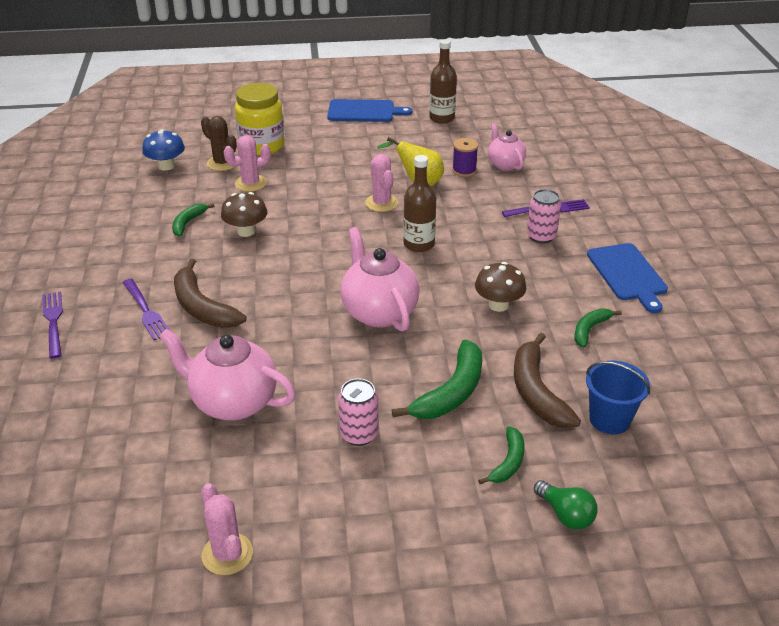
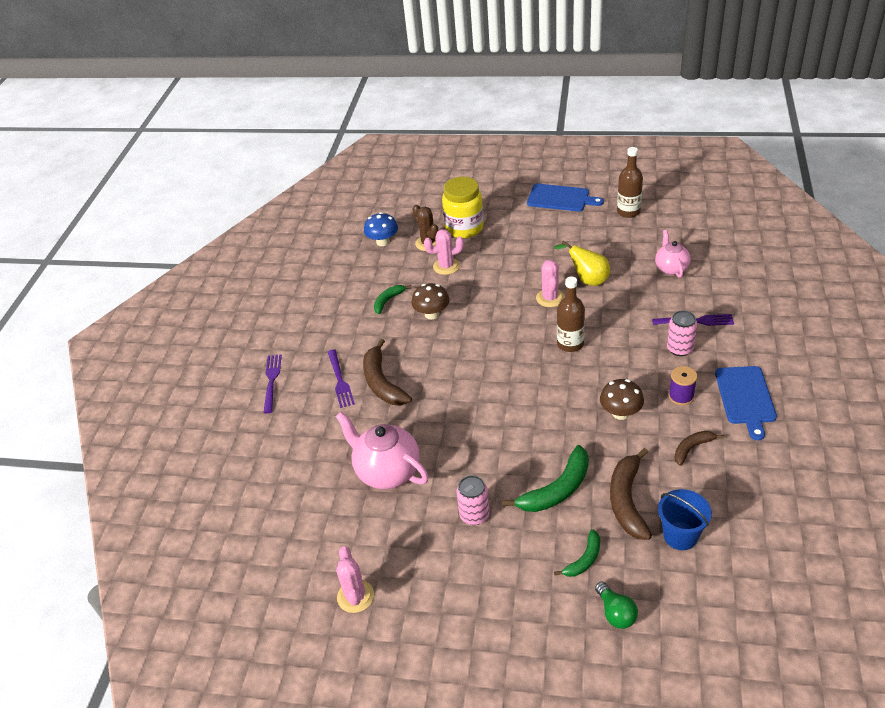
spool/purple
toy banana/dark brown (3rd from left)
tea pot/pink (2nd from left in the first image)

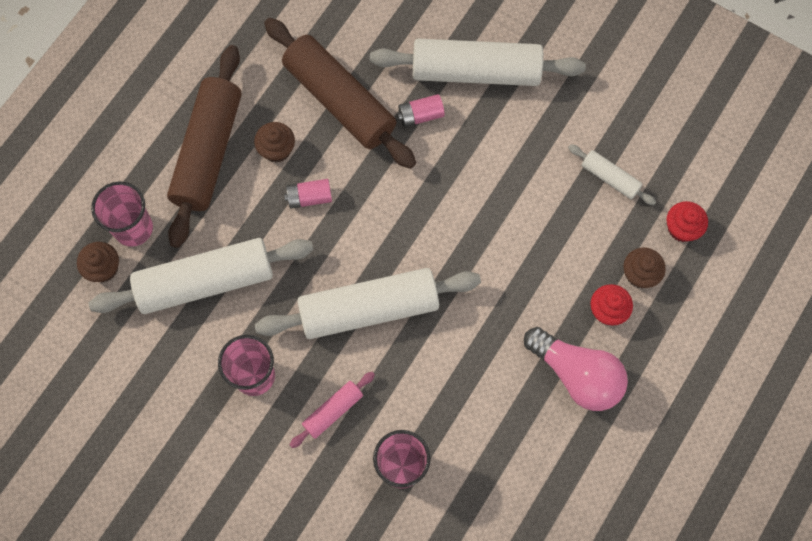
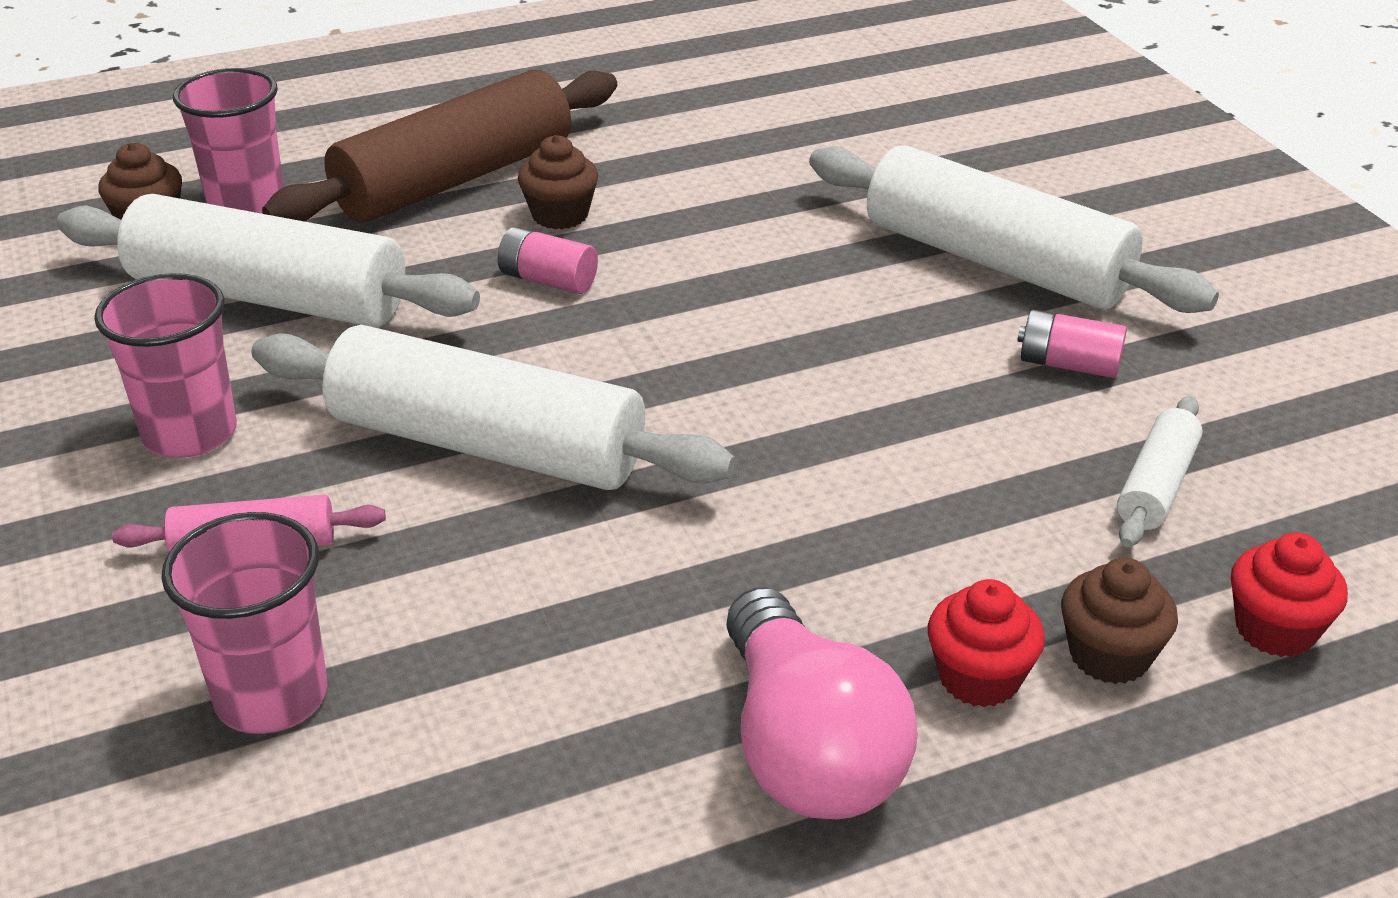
power cell/pink (2nd from left)
dough roller/snow-white (4th from left)
dough roller/dark brown (2nd from left in the first image)

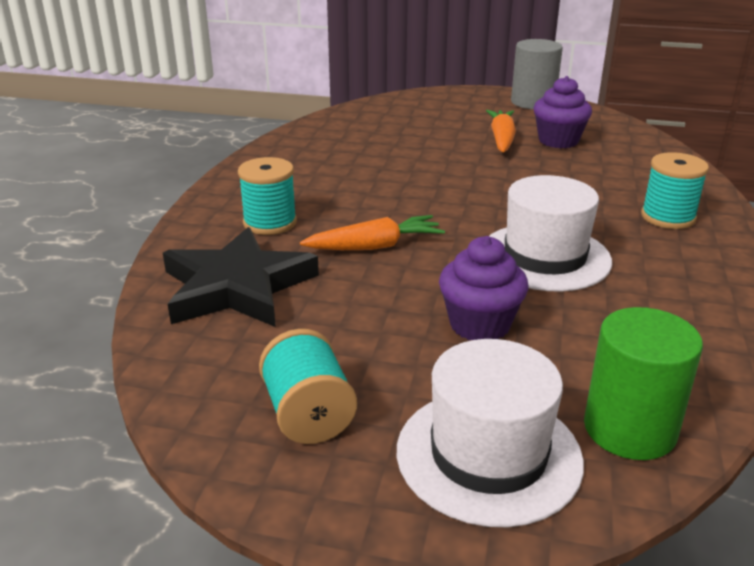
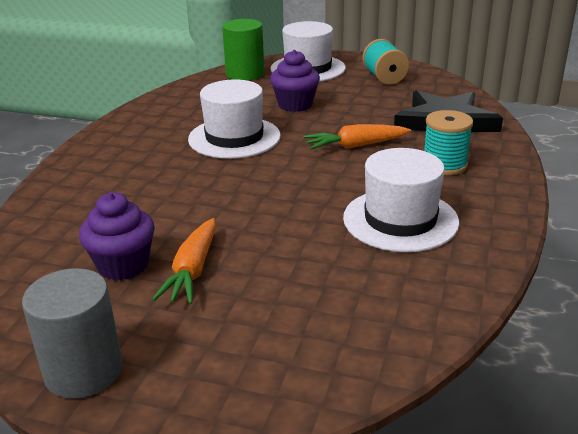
tall hat/snow-white (3rd from left)
spool/teal (3rd from left in the first image)

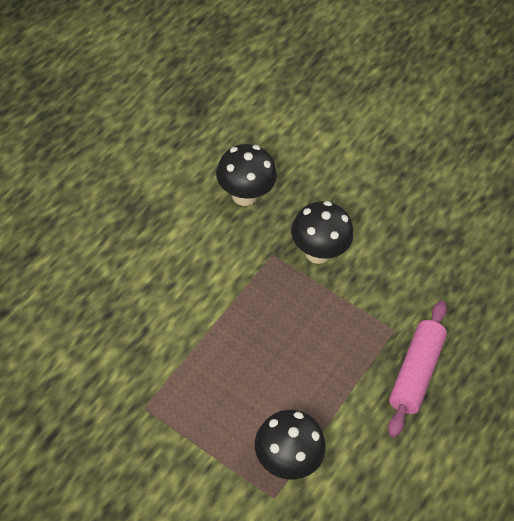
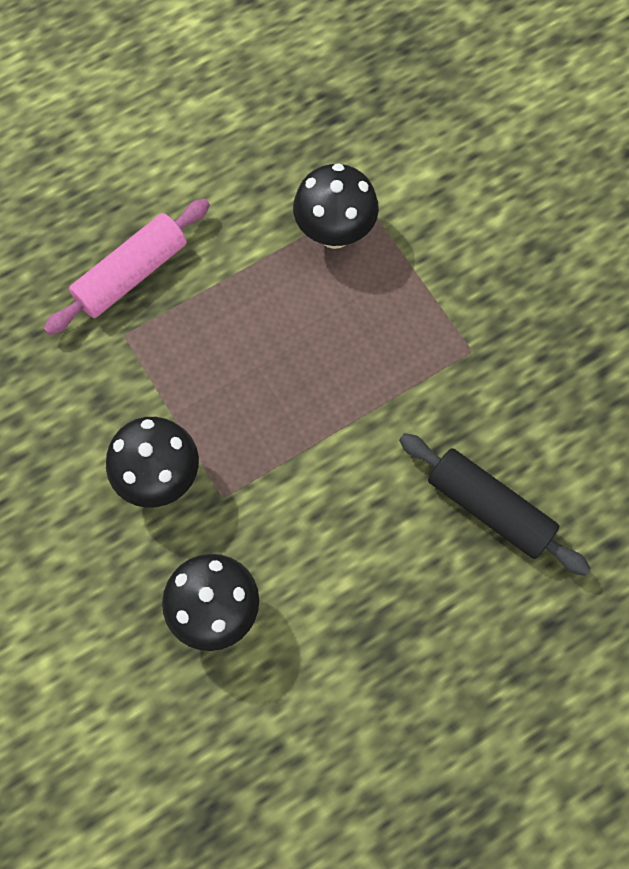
dough roller/ebony

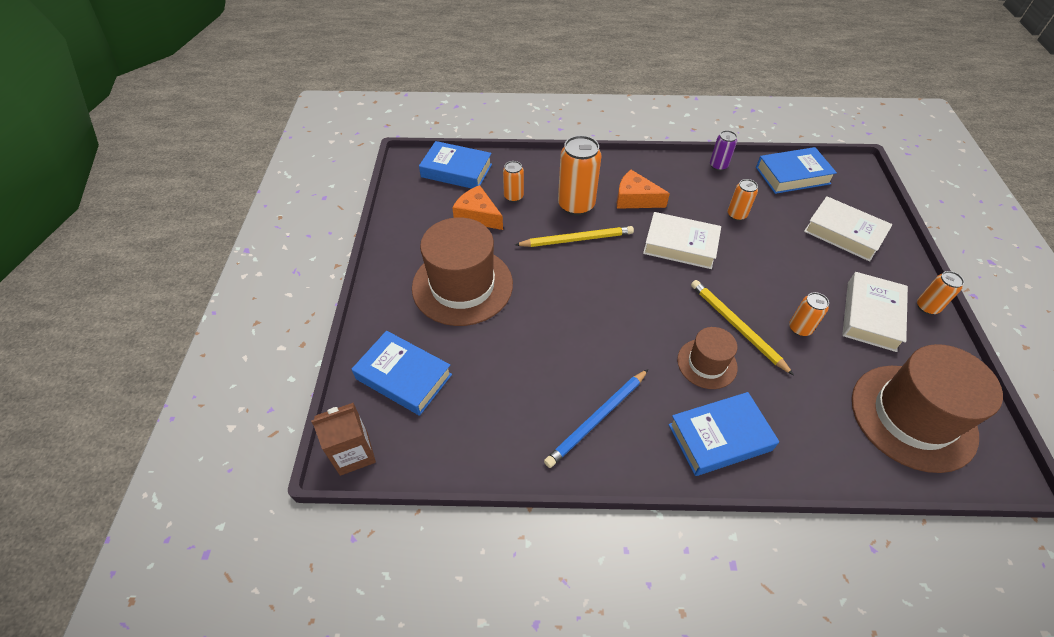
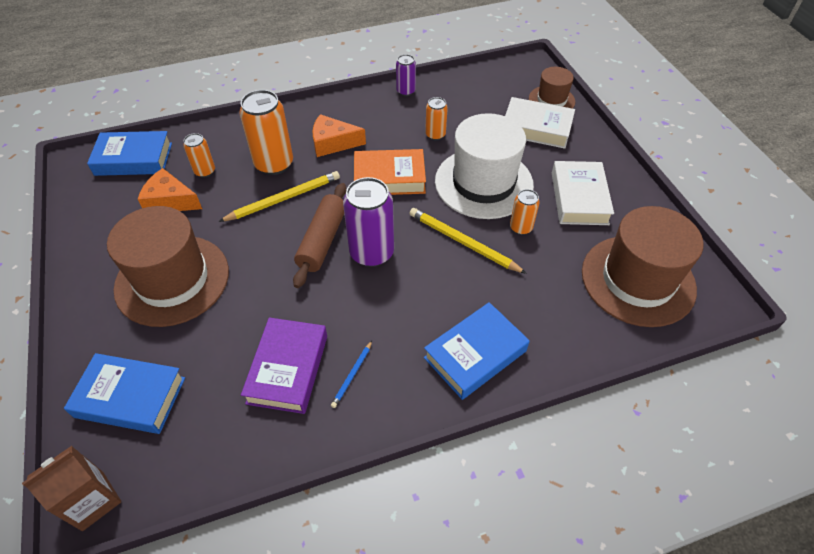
hardback/purple
dough roller/dark brown
wooden pencil/royal blue
soda can/purple (1st from left)
hardback/bright orange
tall hat/snow-white
tall hat/dark brown (2nd from left)
hardback/royal blue (4th from left in the first image)
soda can/bright orange (5th from left in the first image)

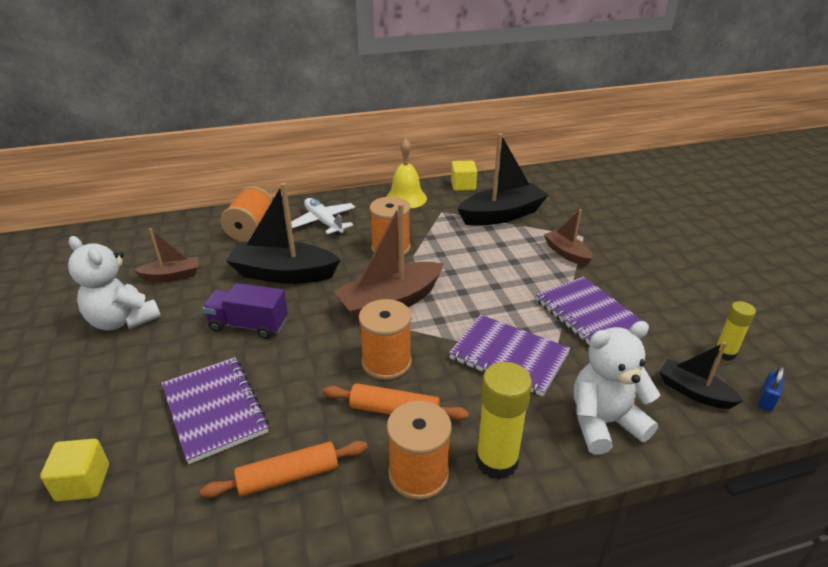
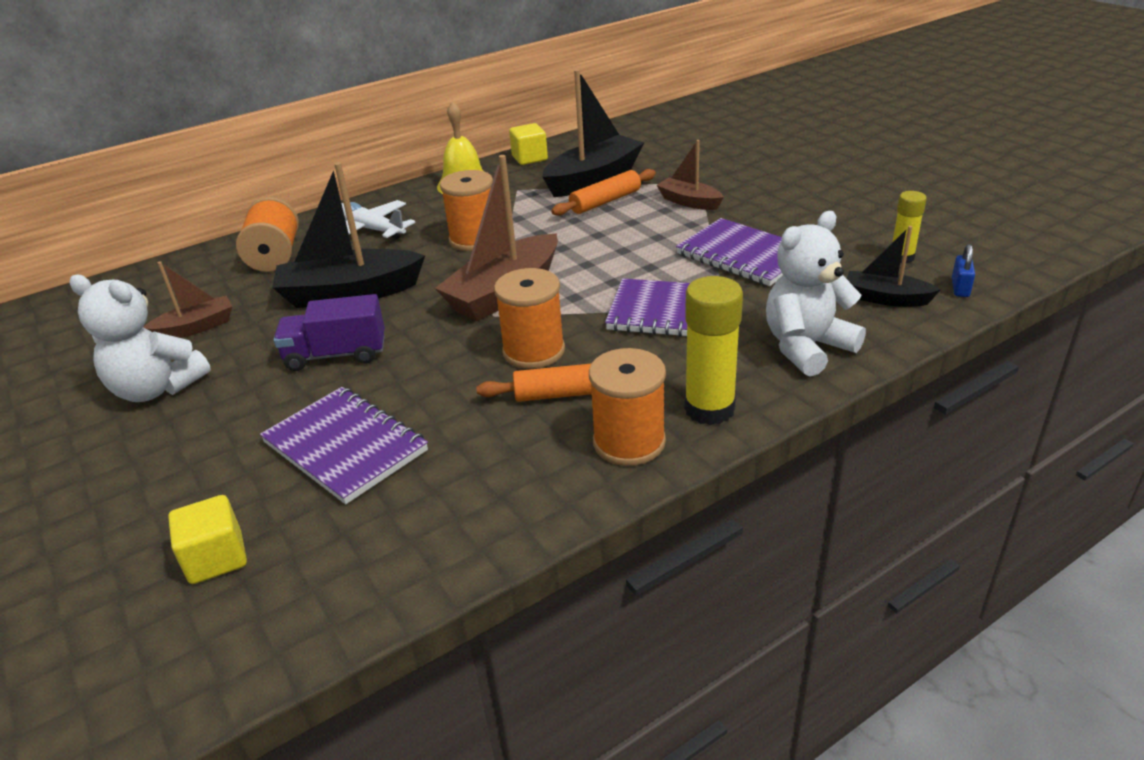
dough roller/bright orange (2nd from left)

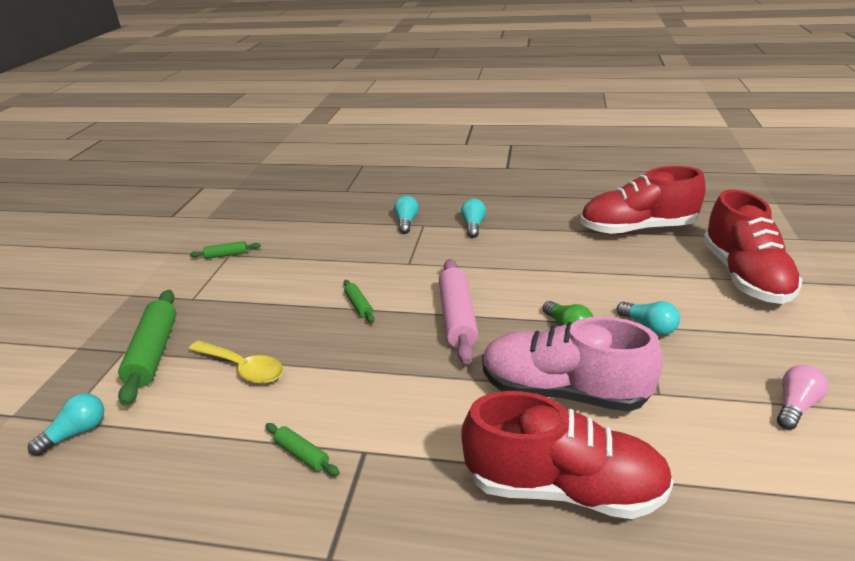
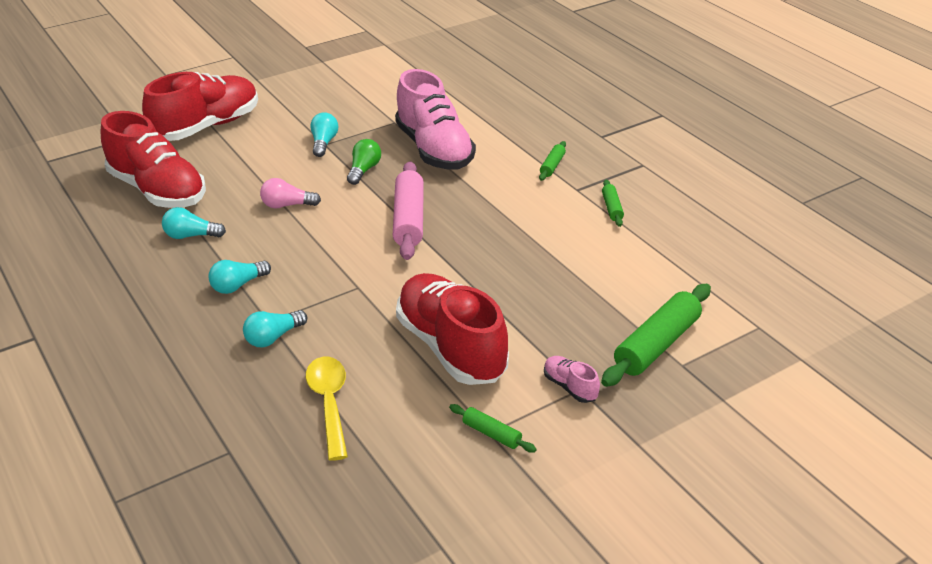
light bulb/teal (1st from left)
light bulb/pink
tablespoon/yellow
dough roller/pink
lace-up shoe/crimson (3rd from left)
dough roller/leaf-green (2nd from left)
lace-up shoe/pink (2nd from left)

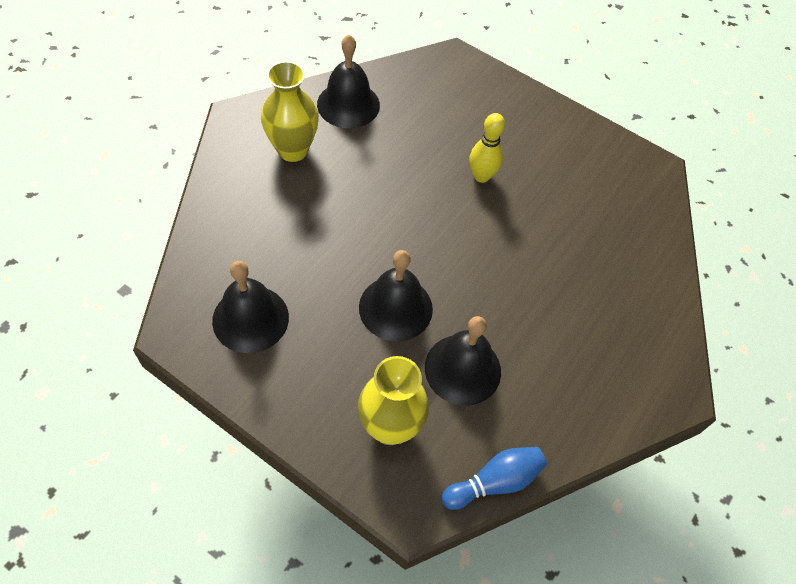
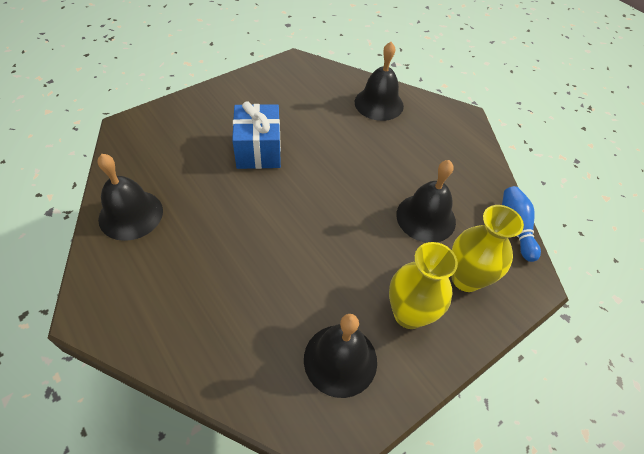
wrapped gift/royal blue
bell/ebony (3rd from left)
flower vase/yellow (1st from left)

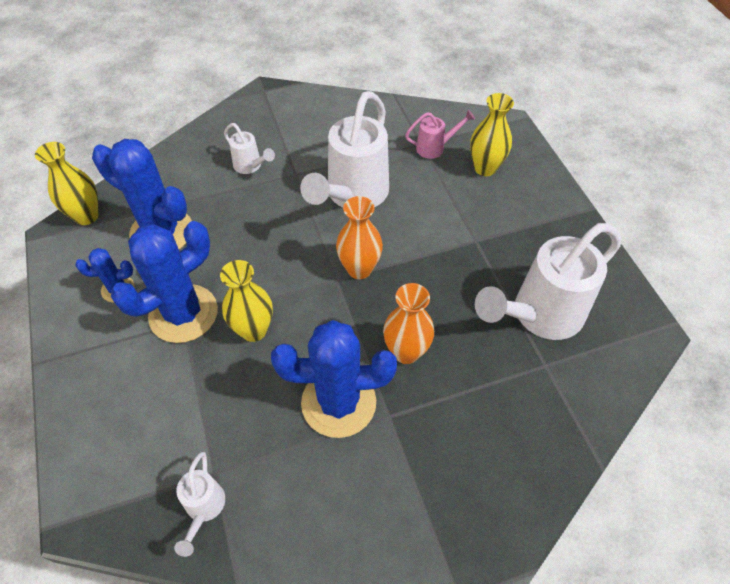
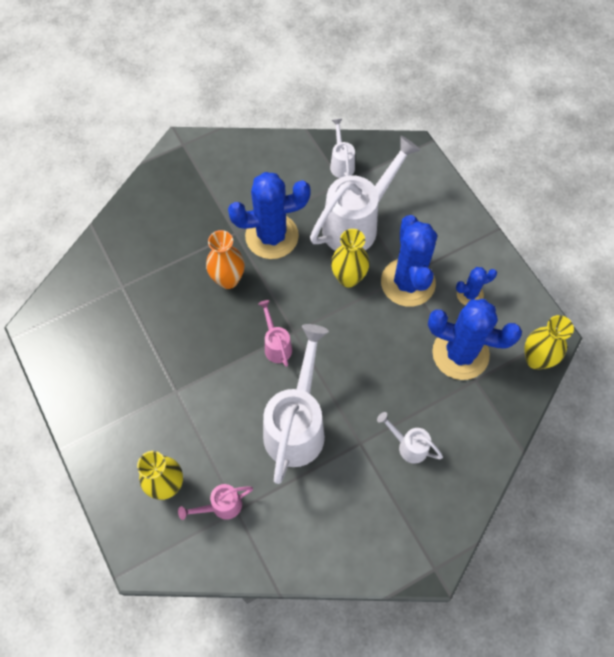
watering pot/pink (2nd from left)
watering pot/snow-white (3rd from left)
saguaro cactus/royal blue (2nd from left)

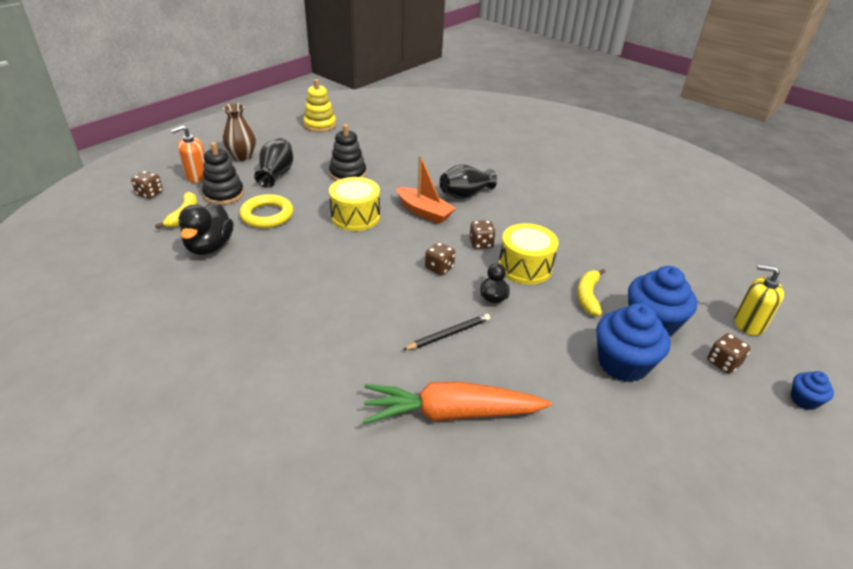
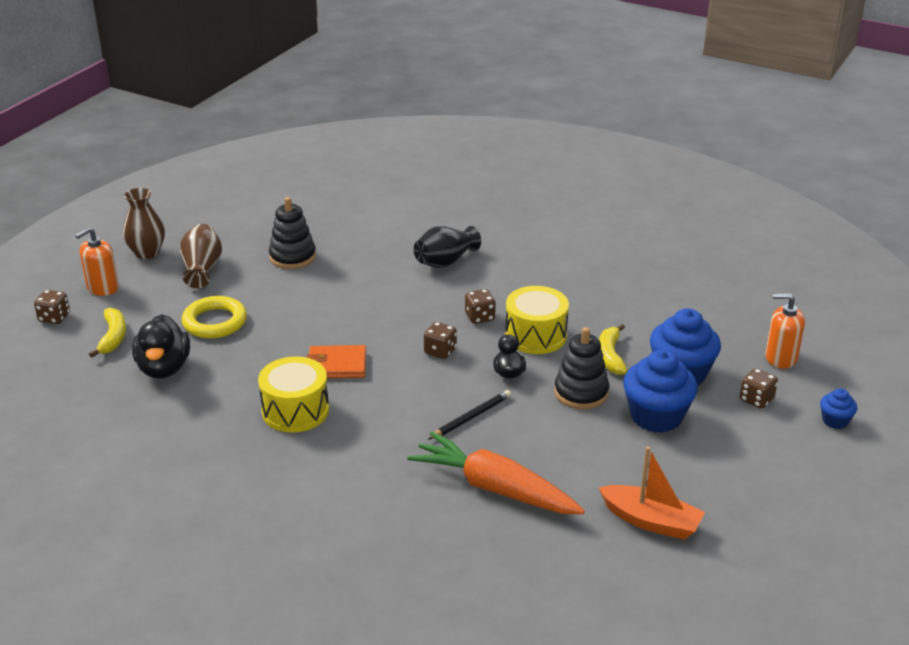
flower vase/dark brown (2nd from left)
snare drum/yellow (1st from left)
card wallet/bright orange
carrot/bright orange
stacking rings/ebony (2nd from left)
boat/bright orange
soap dispenser/bright orange (2nd from left)
stacking rings/yellow

